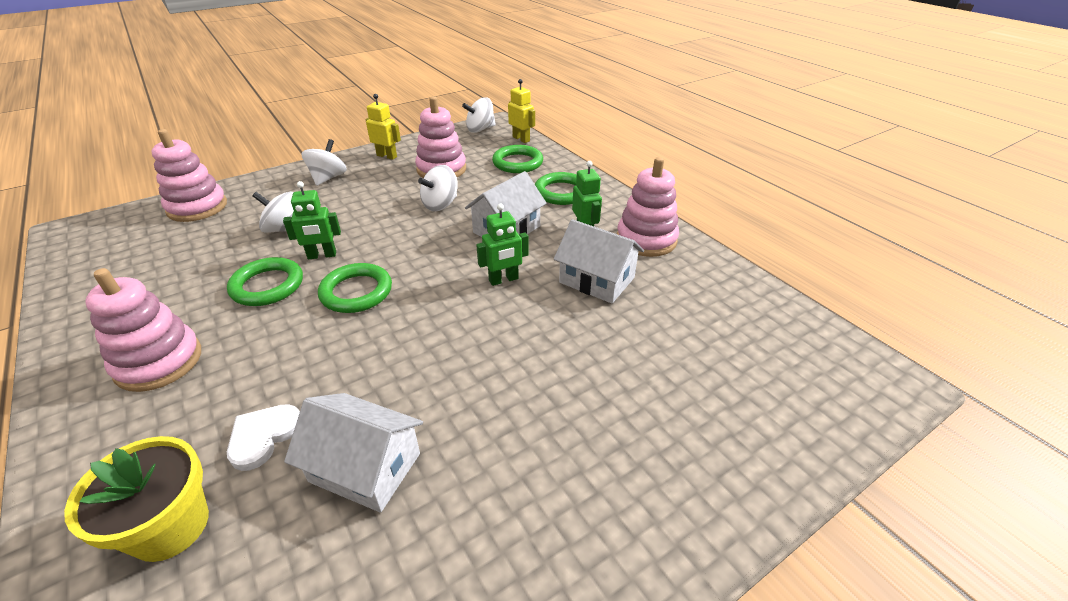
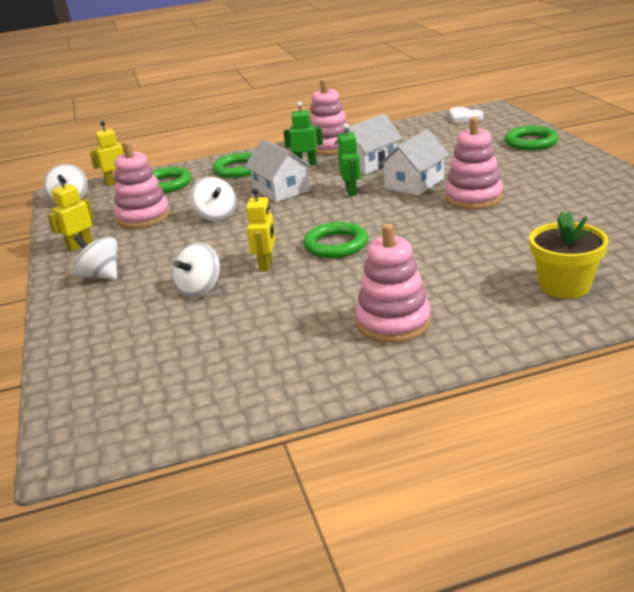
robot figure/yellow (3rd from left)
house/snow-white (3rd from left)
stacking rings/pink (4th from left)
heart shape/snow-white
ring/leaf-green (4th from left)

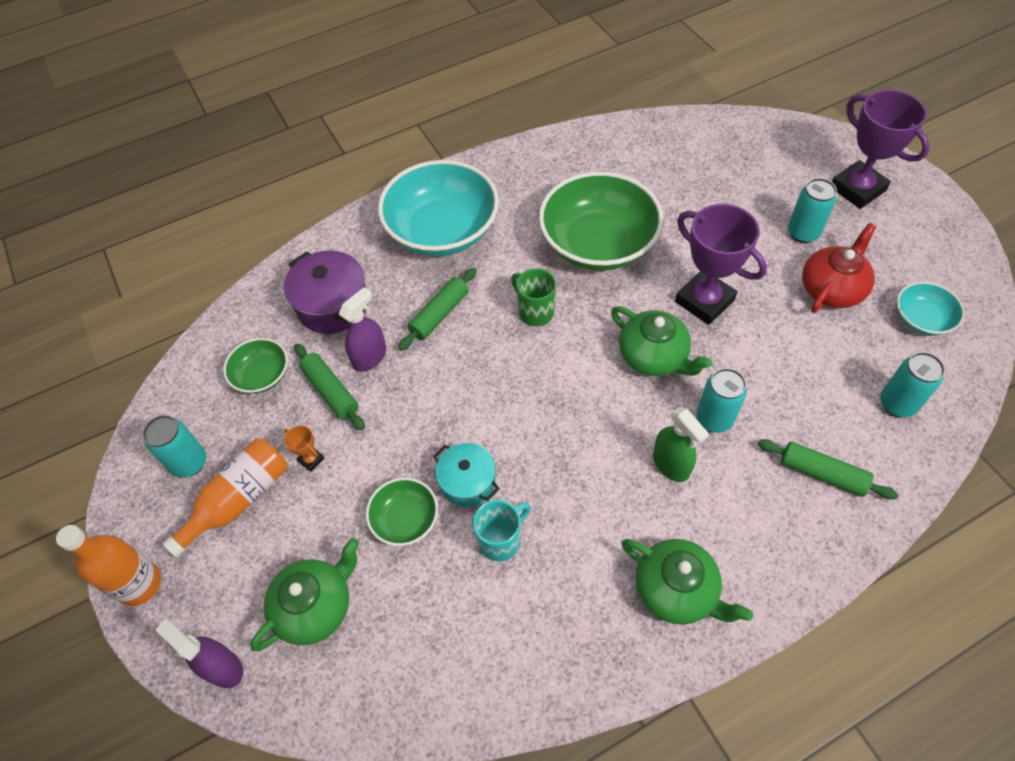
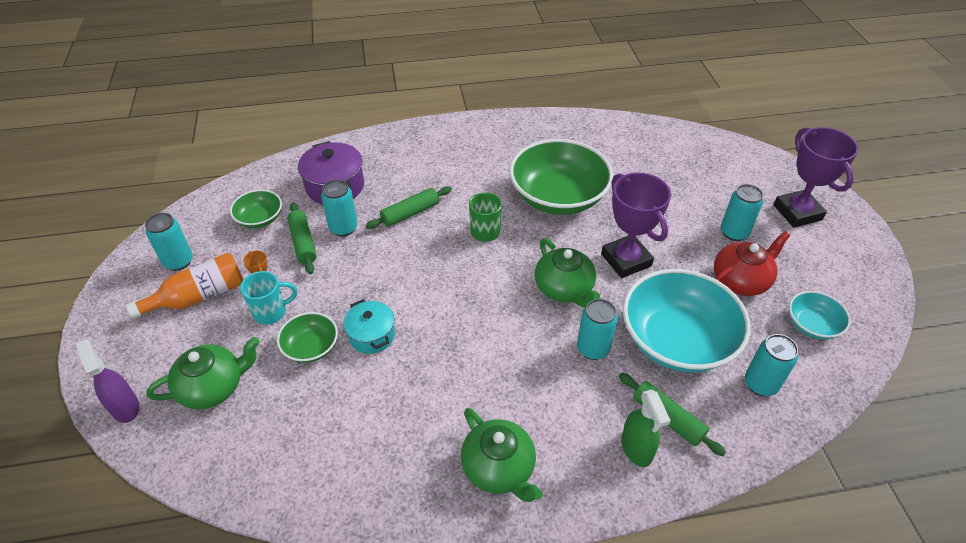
coffee mug/teal
soda can/teal (2nd from left)
sprayer/leaf-green
deep dish/teal (1st from left)
bottle/bright orange (1st from left in the first image)

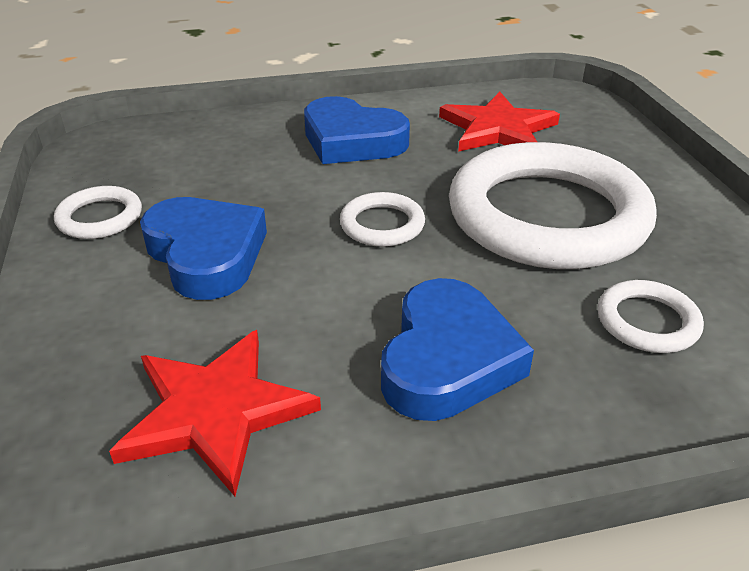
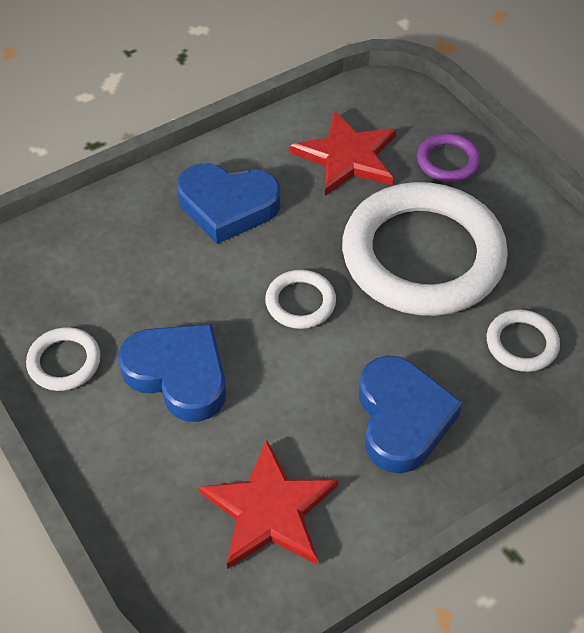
ring/purple

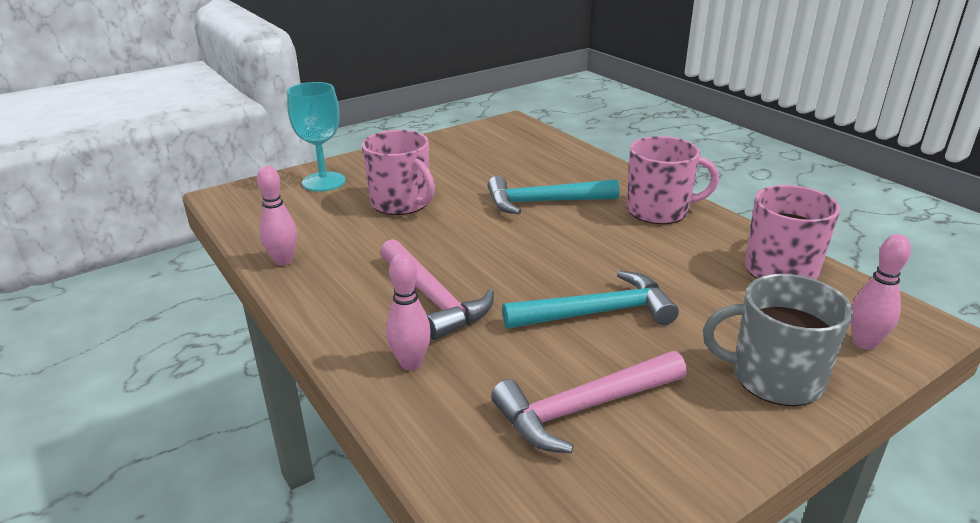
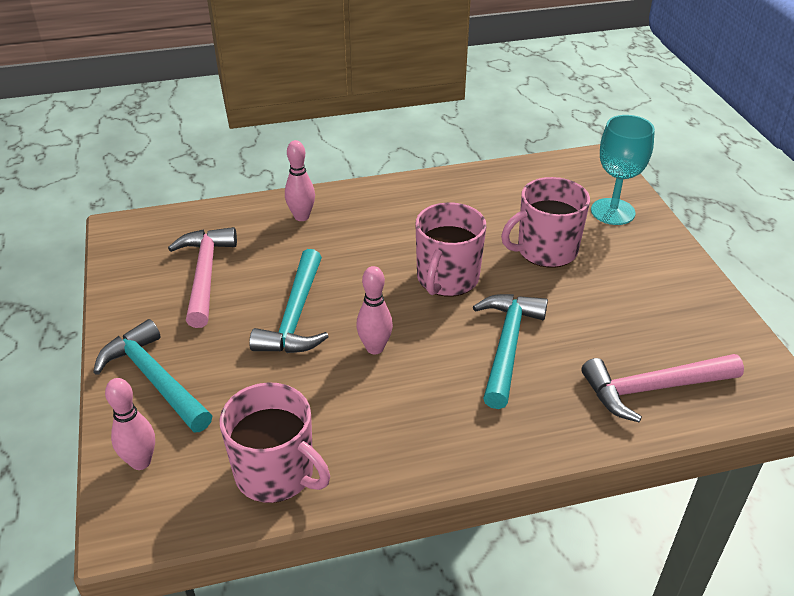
claw hammer/teal (1st from left)
bowling pin/pink (3rd from left)
coffee mug/pink (2nd from left)
claw hammer/pink (2nd from left)

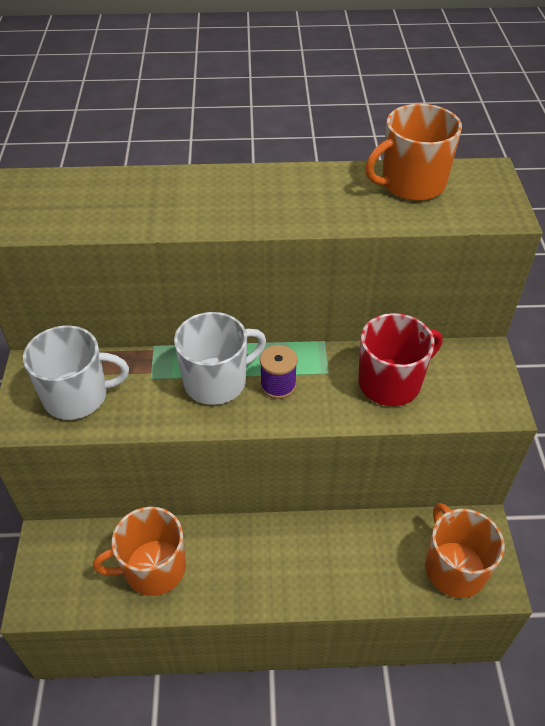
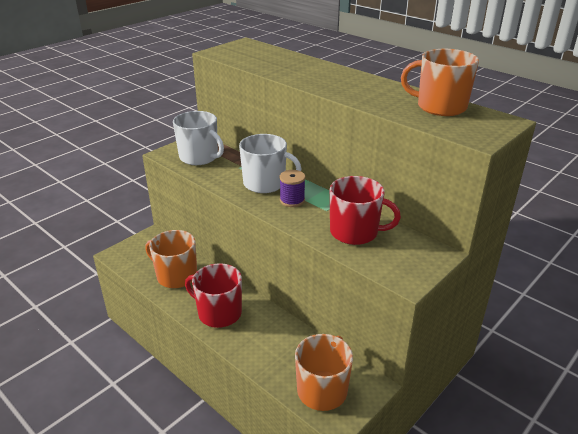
coffee mug/crimson (1st from left)

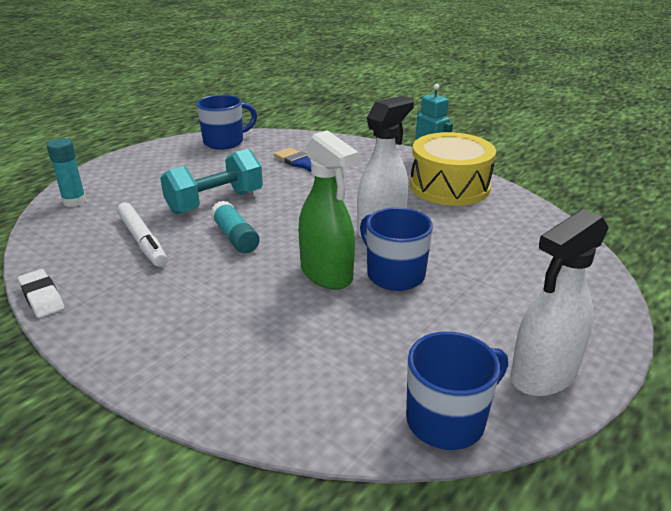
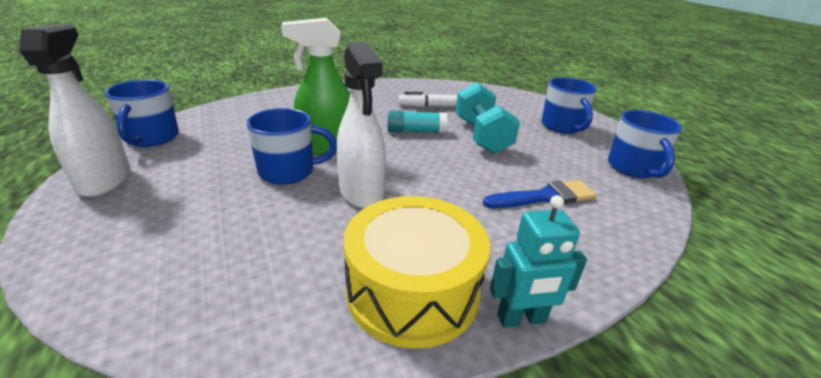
coffee mug/royal blue (3rd from left)
eraser/snow-white
glue stick/teal (1st from left in the first image)

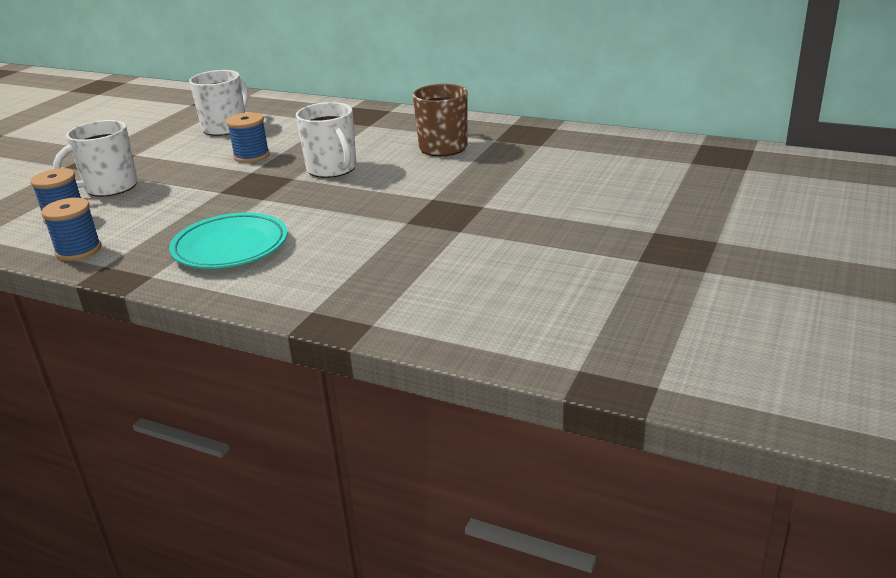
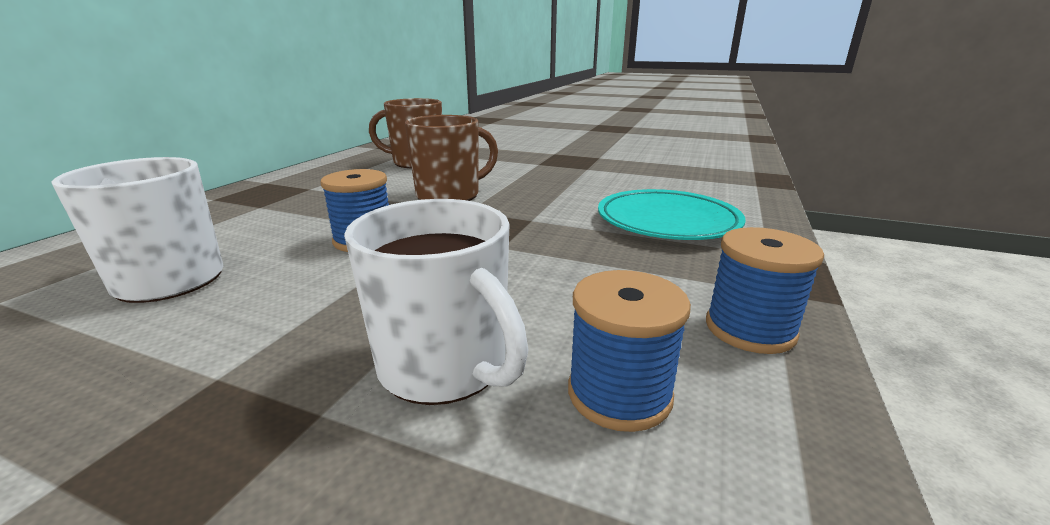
coffee mug/dark brown (2nd from left)

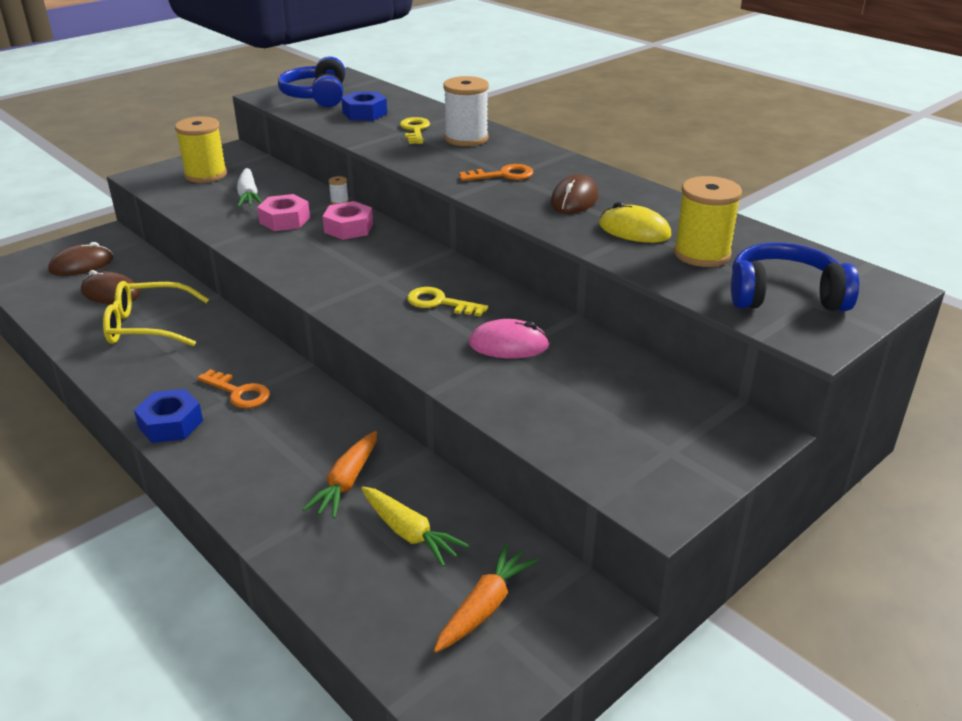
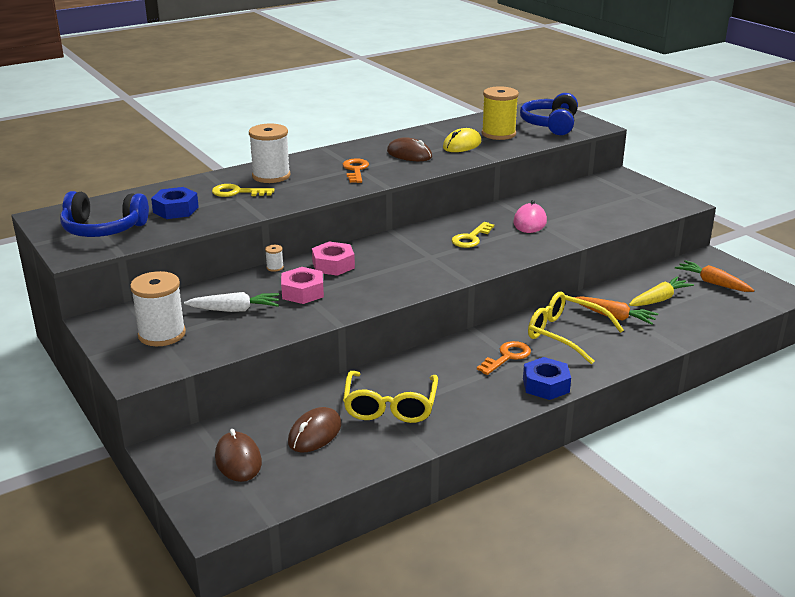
spool/snow-white (1st from left)
eyeglasses/yellow (2nd from left)

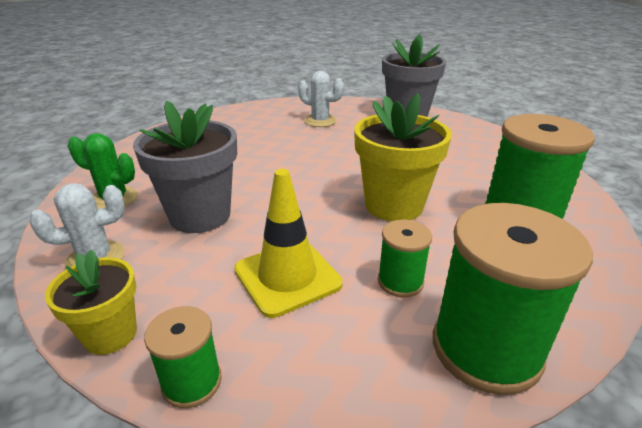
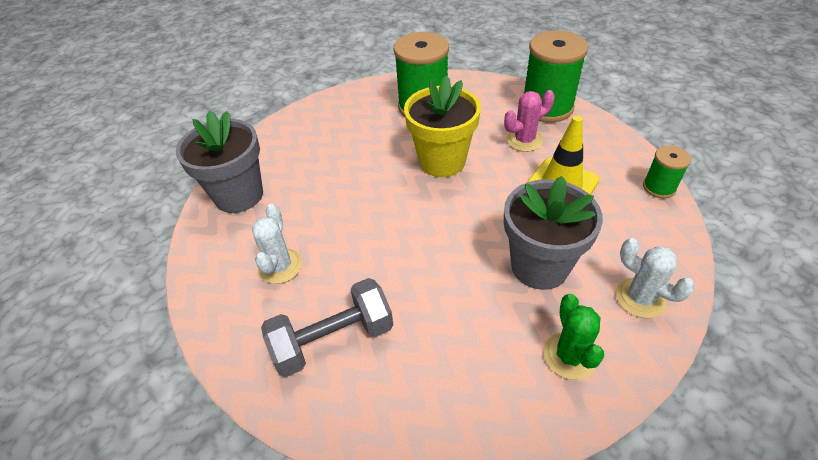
dumbbell/grey
saguaro cactus/pink
plant pot/yellow (1st from left in the first image)

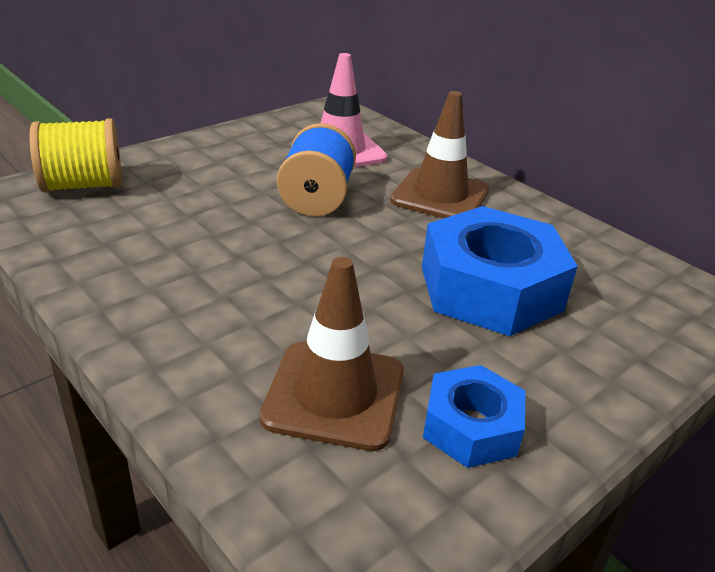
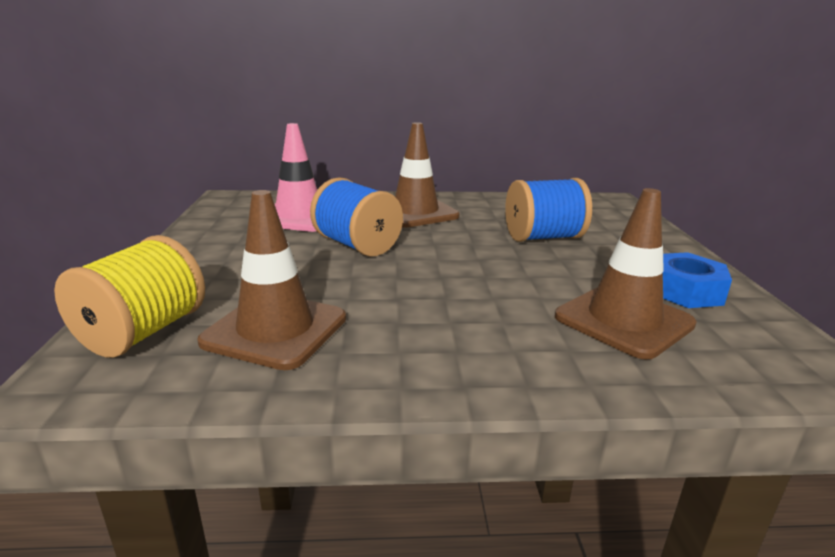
road cone/dark brown (1st from left)
spool/royal blue (2nd from left)

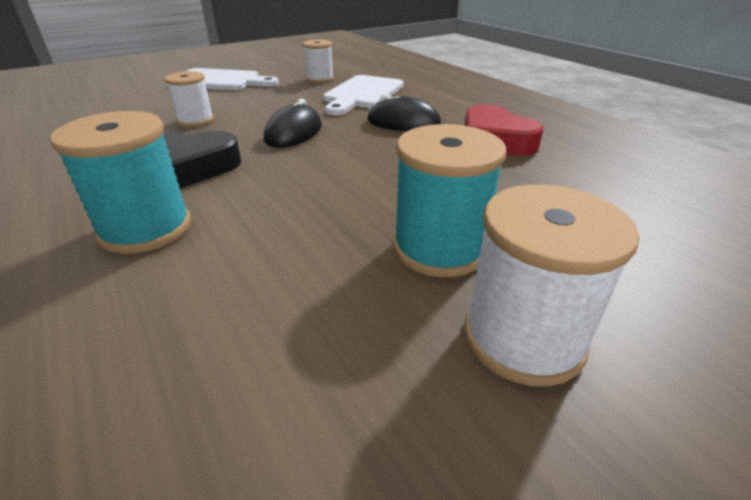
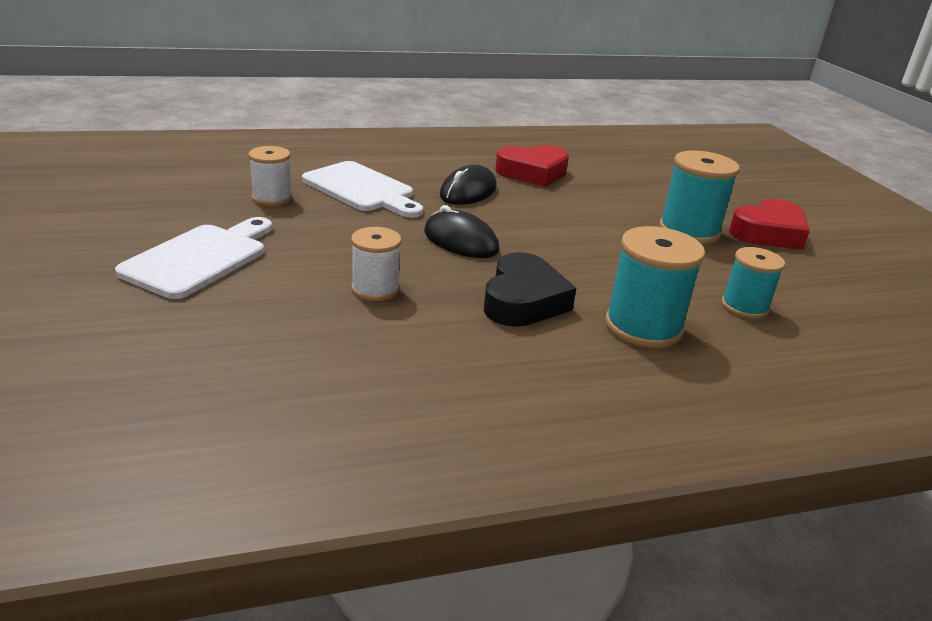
spool/teal (3rd from left)
heart shape/crimson (2nd from left)

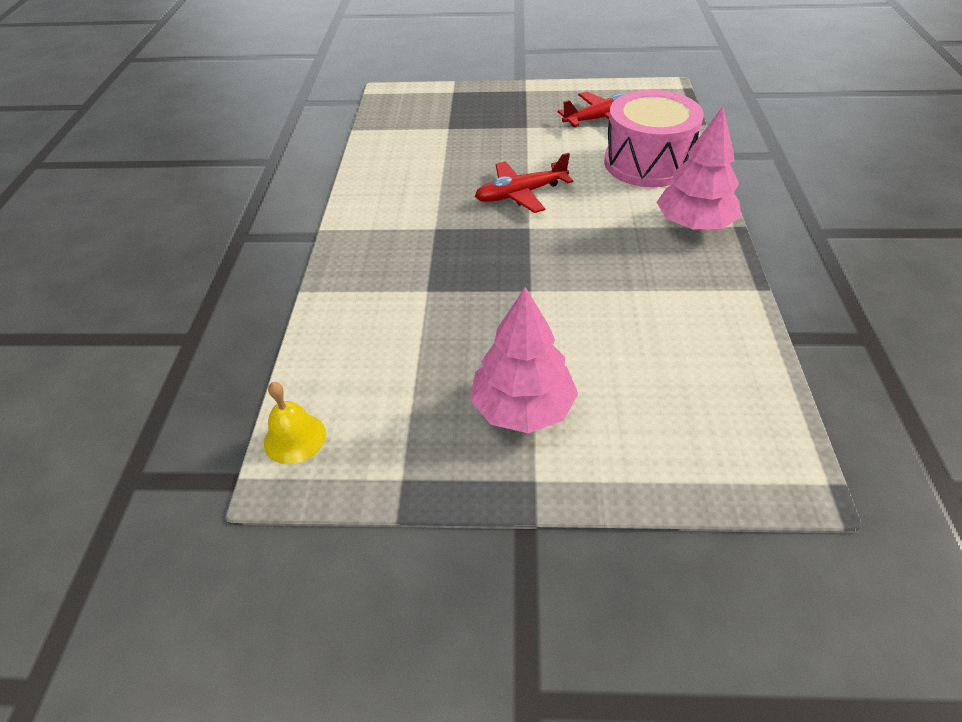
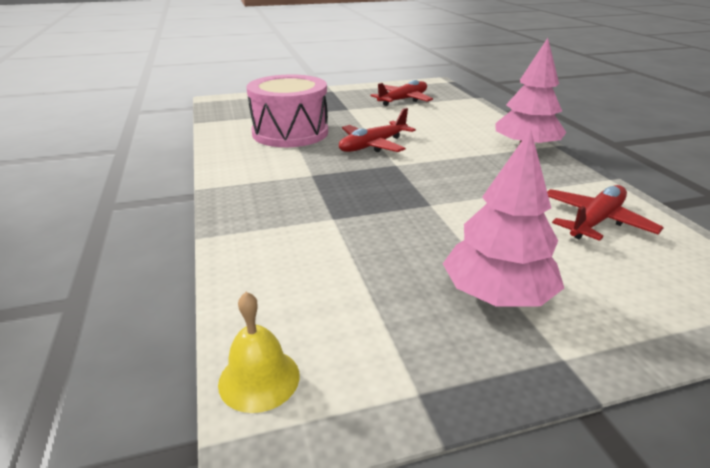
snare drum/pink
aeroplane/crimson (3rd from left)

